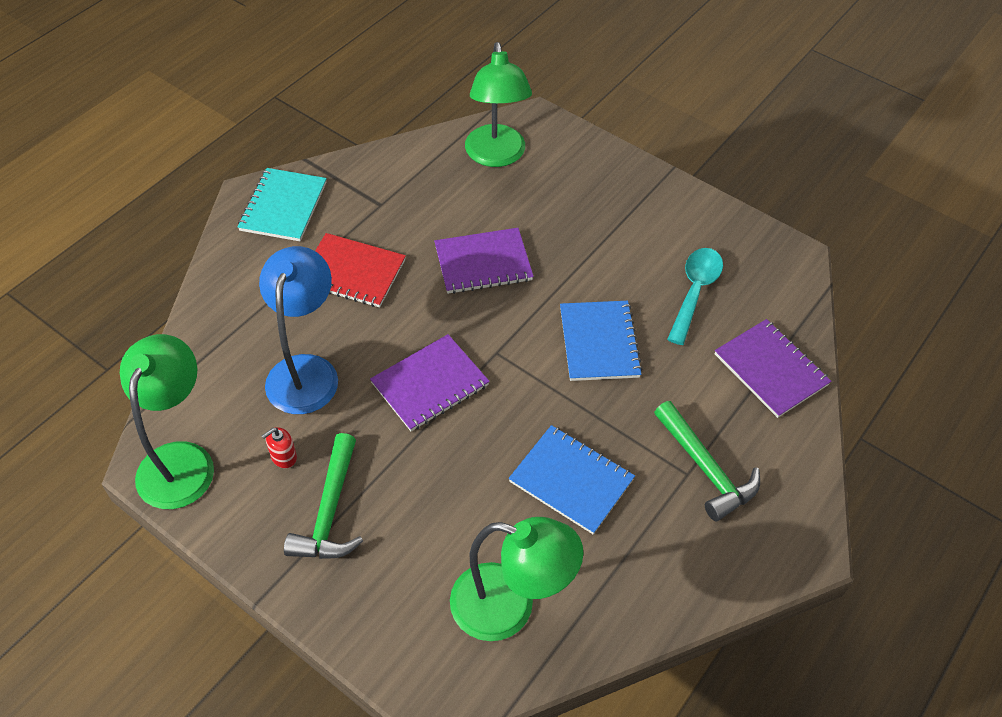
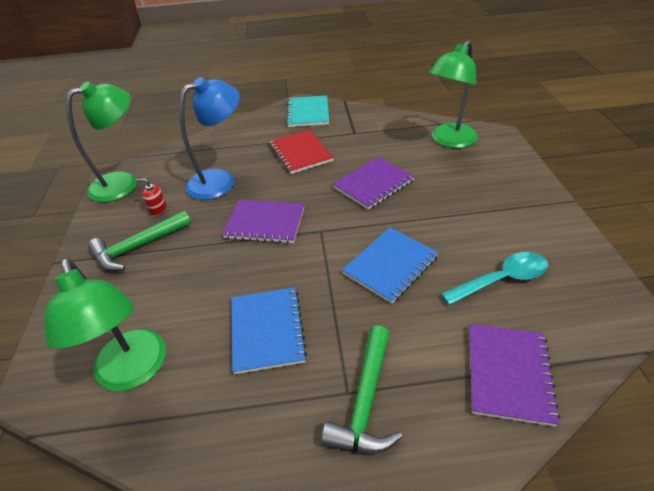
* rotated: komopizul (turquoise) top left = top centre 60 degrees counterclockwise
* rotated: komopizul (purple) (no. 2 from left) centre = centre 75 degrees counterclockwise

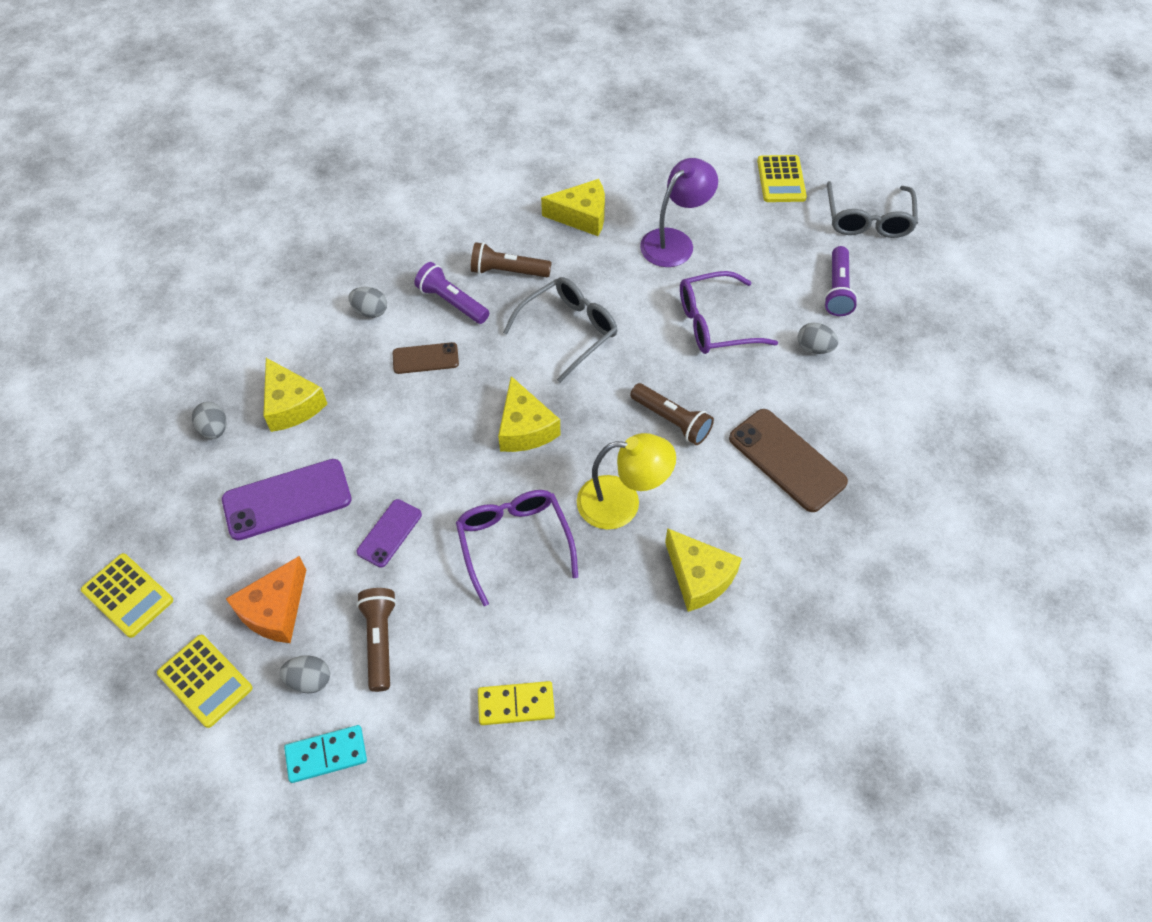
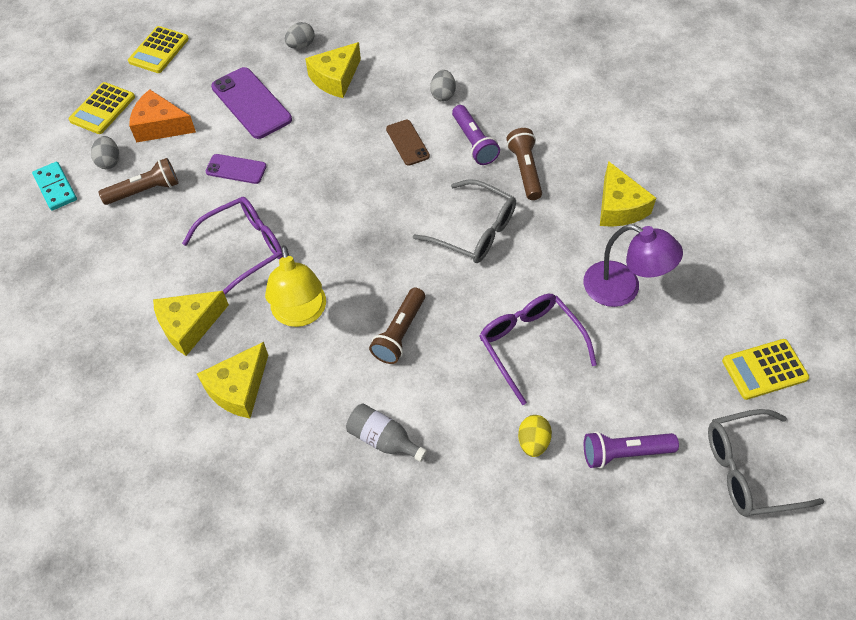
* shifted: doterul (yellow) (no. 2 from left in the first image) centre to doterul (yellow) (no. 1 from left) middle left
* swapped: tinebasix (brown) (no. 2 from left) middle right to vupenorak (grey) bottom centre
* rotated: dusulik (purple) (no. 1 from left) top centre = top centre 135 degrees clockwise
* repainted: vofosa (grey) (no. 4 from left) middle right to vofosa (yellow) bottom centre
* gone: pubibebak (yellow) bottom centre

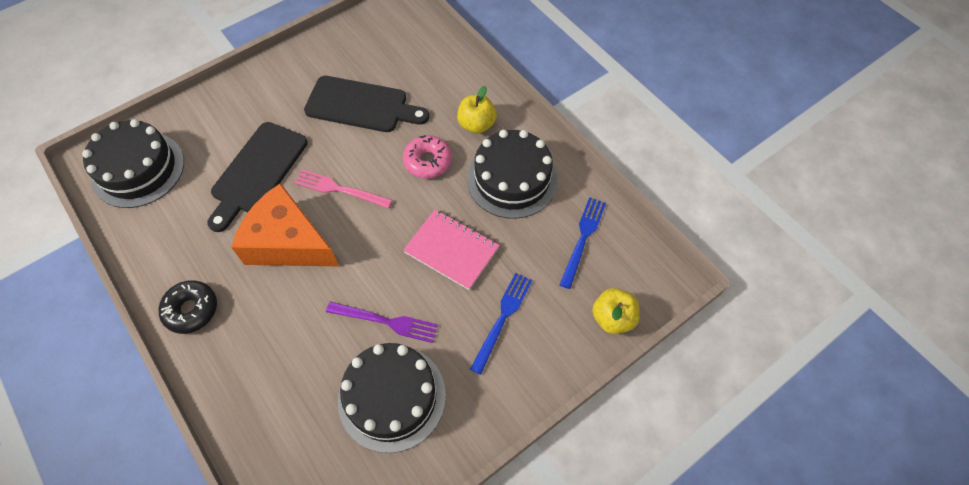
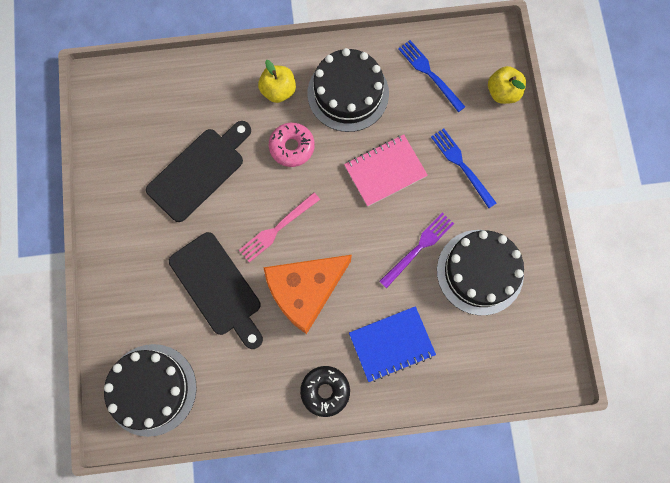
* new: komopizul (blue) bottom centre

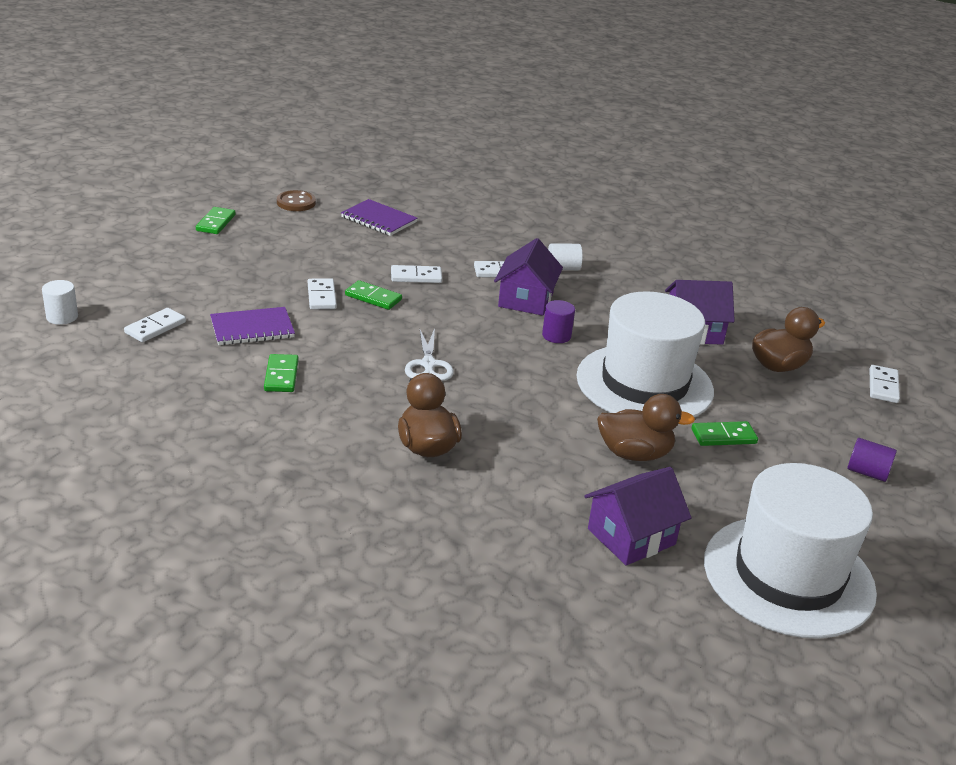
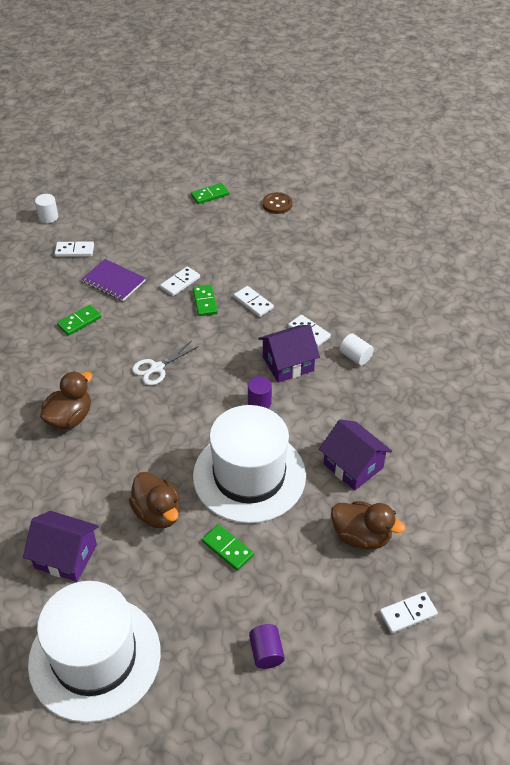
* gone: komopizul (purple) (no. 2 from left) top centre

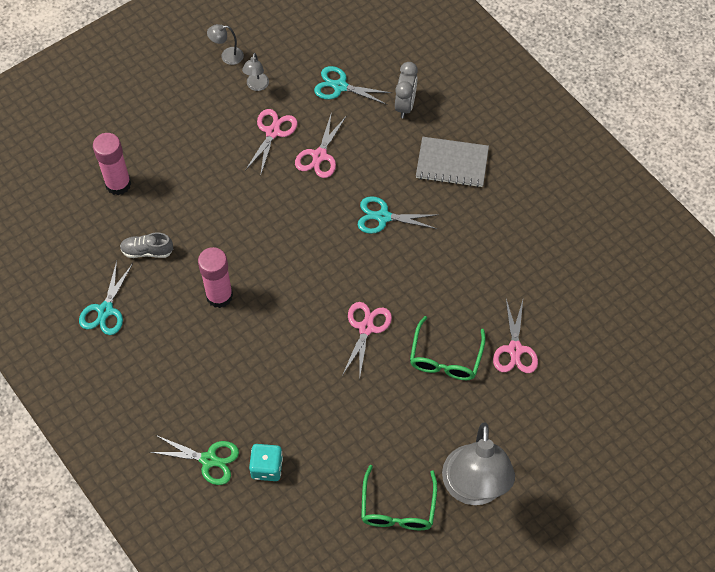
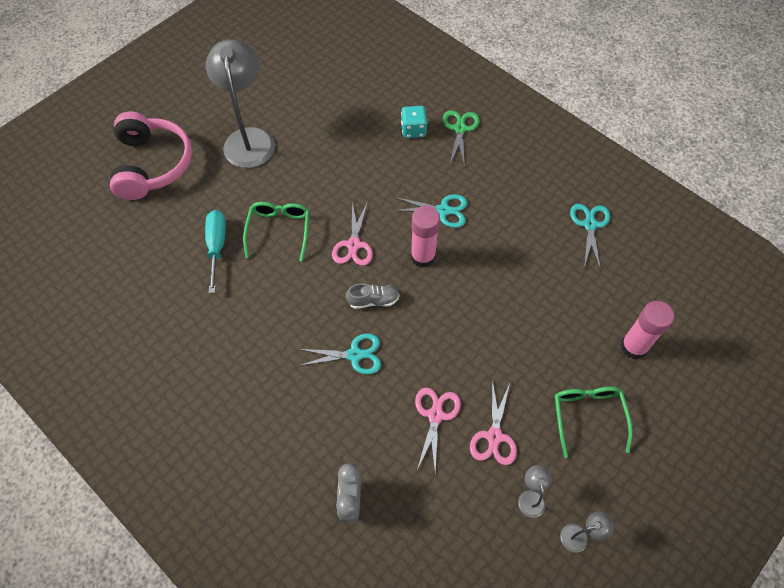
* new: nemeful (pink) top left
* swapped: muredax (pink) (no. 4 from left) middle right to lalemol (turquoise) middle left
* shifted: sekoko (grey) middle left to centre
* shifted: muredax (turquoise) (no. 2 from left) top centre to centre
* shifted: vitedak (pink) (no. 2 from left in the first image) middle left to vitedak (pink) (no. 1 from left) centre
* rotated: muredax (green) bottom left = top centre 90 degrees clockwise
* shifted: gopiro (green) (no. 1 from left in the first image) bottom centre to gopiro (green) (no. 2 from left) bottom right
* gone: komopizul (grey) top centre

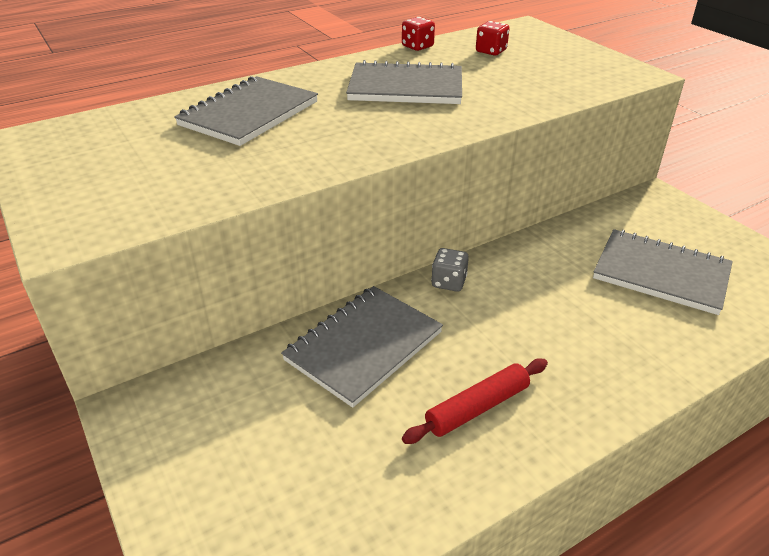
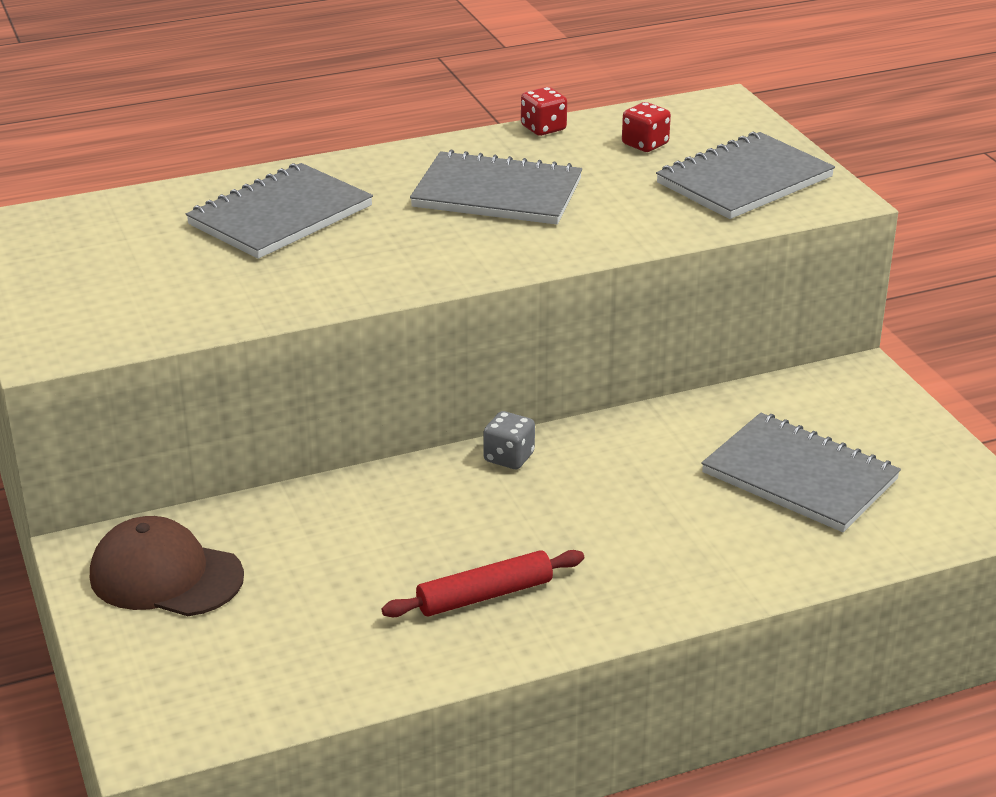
* new: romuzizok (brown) bottom left
* shifted: komopizul (grey) (no. 2 from left in the first image) centre to komopizul (grey) (no. 3 from left) top right

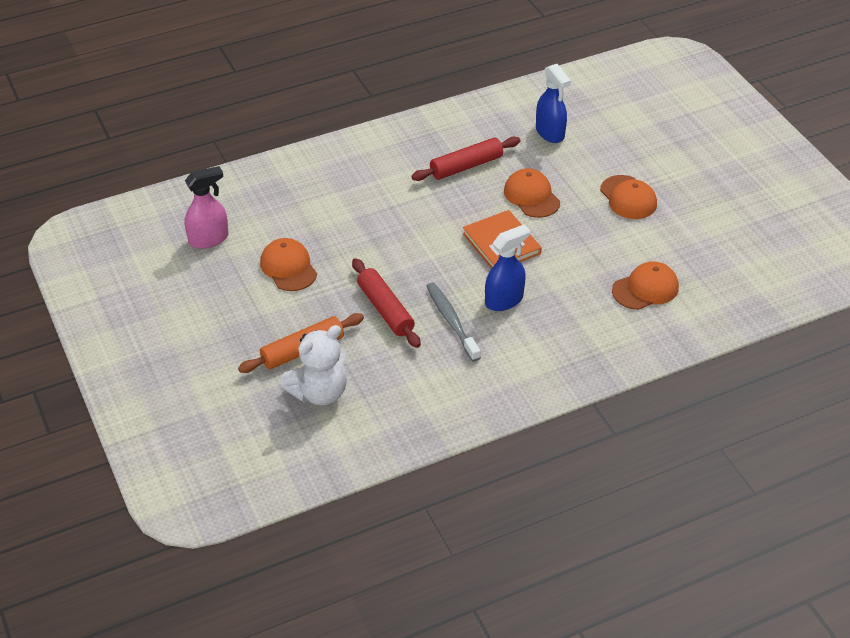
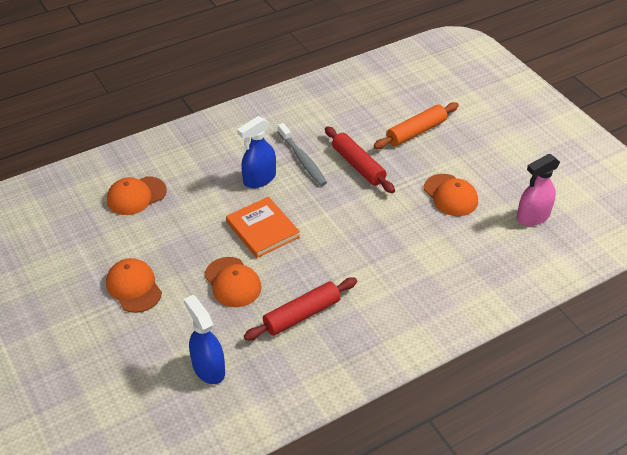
* gone: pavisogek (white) centre

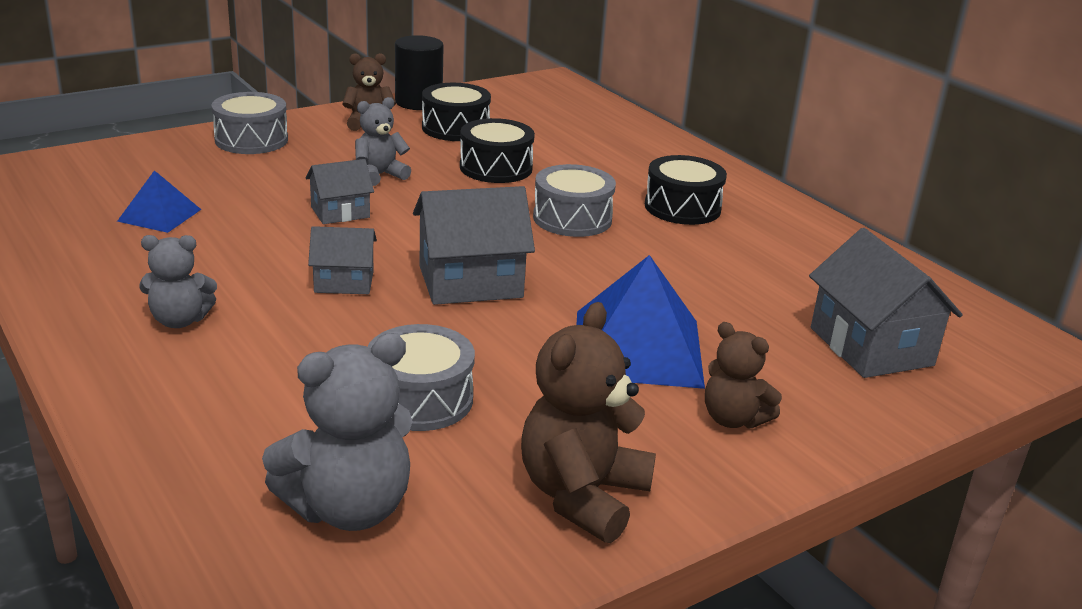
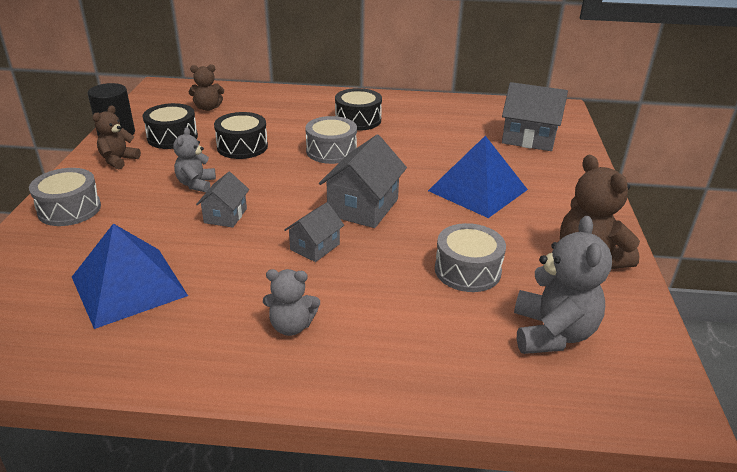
* scaled: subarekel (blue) (no. 1 from left) top left = middle left x1.85
* shifted: pavisogek (brown) (no. 3 from left in the first image) middle right to pavisogek (brown) (no. 2 from left) top left
* rotated: pavisogek (grey) (no. 1 from left in the first image) middle left = centre 60 degrees clockwise

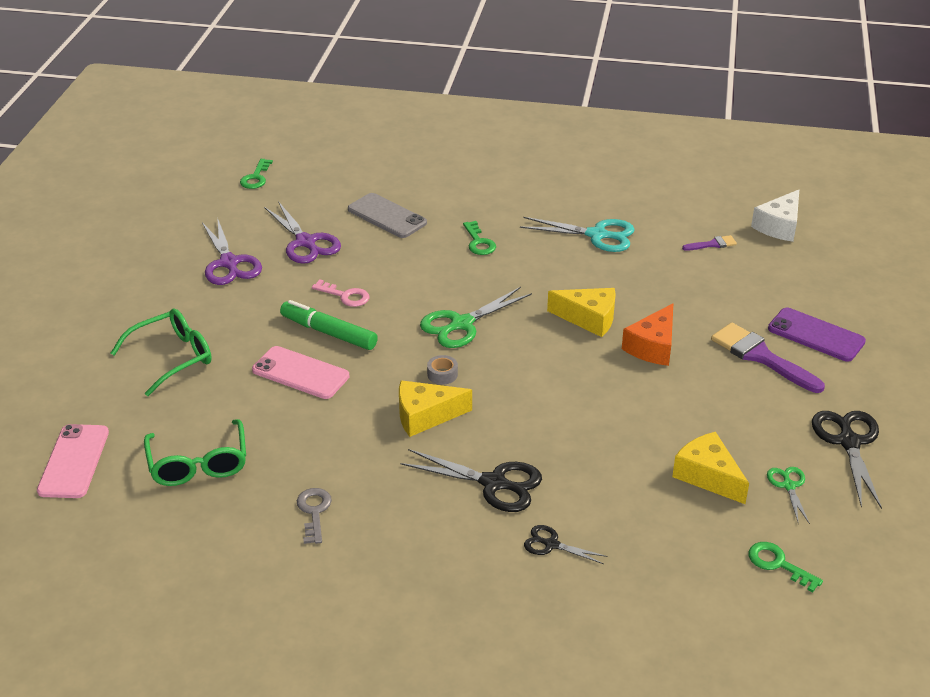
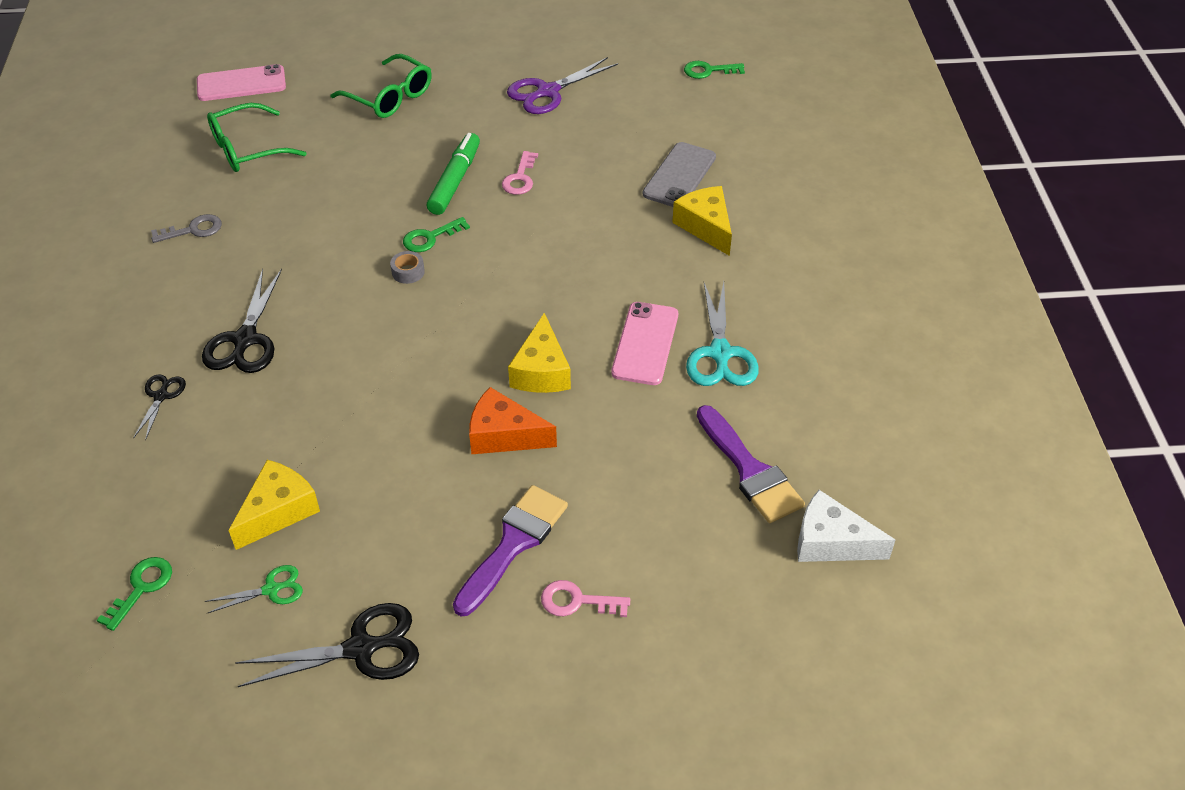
* shifted: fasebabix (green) (no. 2 from left) centre to top centre
* swapped: tinebasix (purple) middle right to fasebabix (pink) (no. 2 from left) bottom centre
* shifted: tinebasix (pink) (no. 2 from left) middle left to centre
* shifted: doterul (yellow) (no. 1 from left in the first image) centre to doterul (yellow) (no. 3 from left) top centre
* scaled: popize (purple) (no. 1 from left in the first image) middle right = centre x2.04
* gone: muredax (purple) (no. 2 from left) top left
* gone: muredax (green) (no. 1 from left) centre

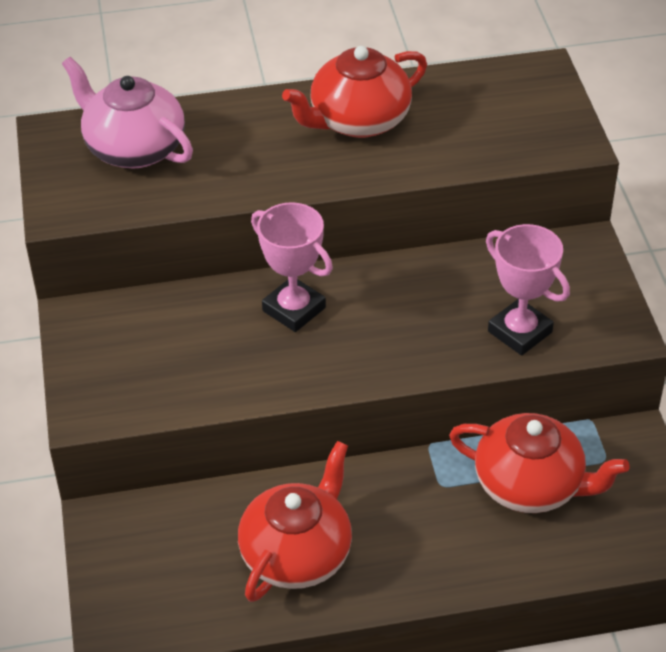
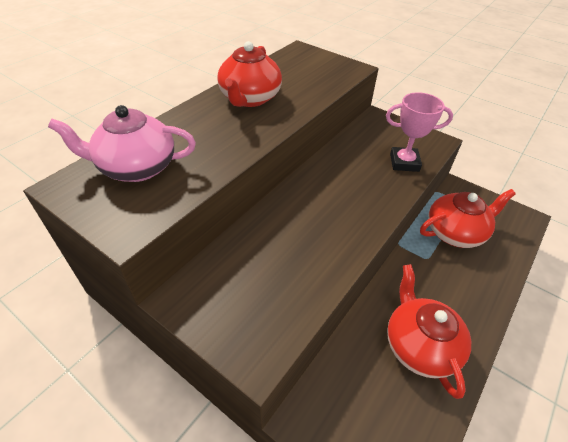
* gone: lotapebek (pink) (no. 1 from left) centre

